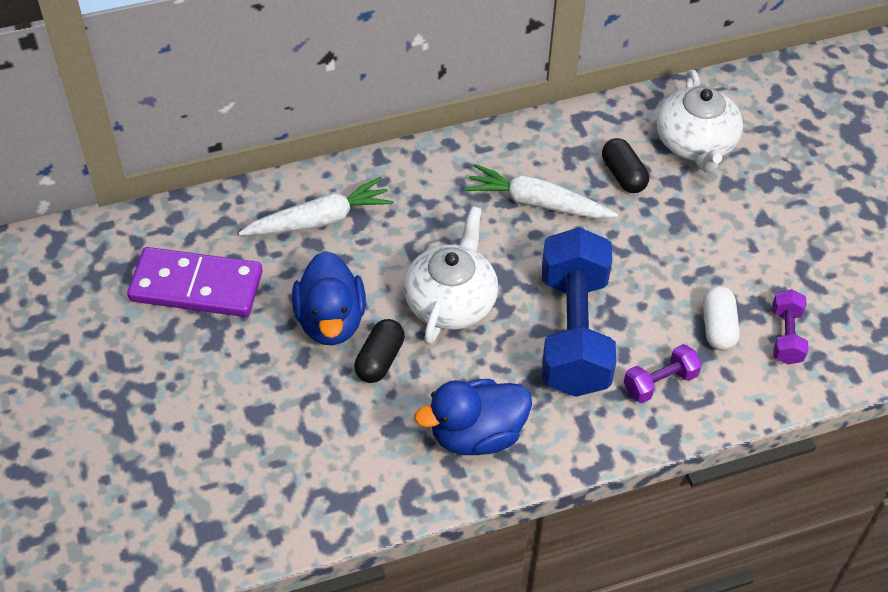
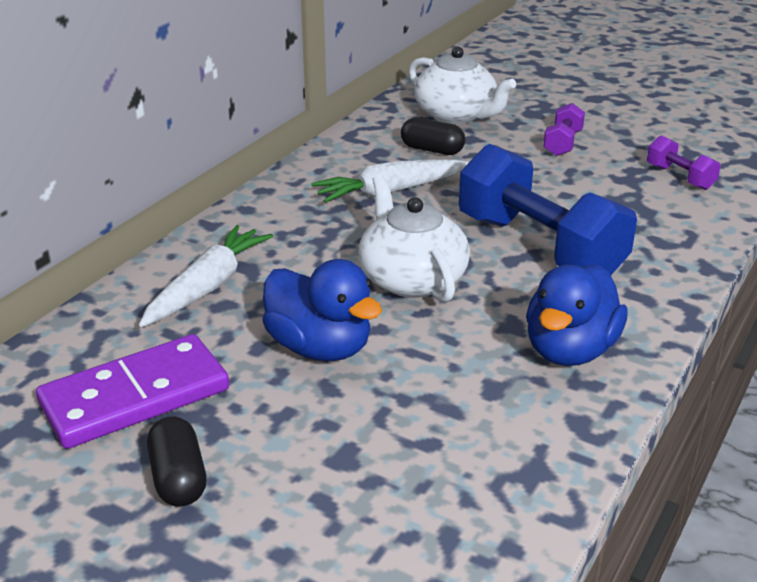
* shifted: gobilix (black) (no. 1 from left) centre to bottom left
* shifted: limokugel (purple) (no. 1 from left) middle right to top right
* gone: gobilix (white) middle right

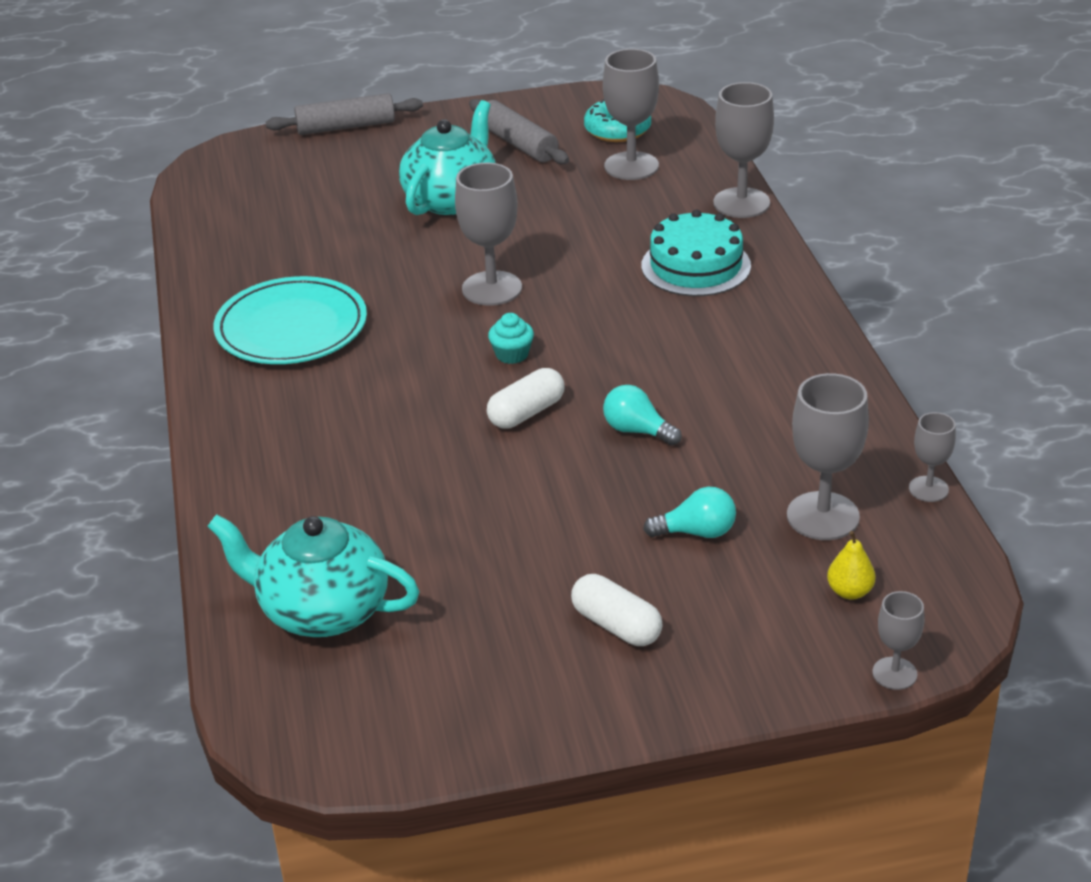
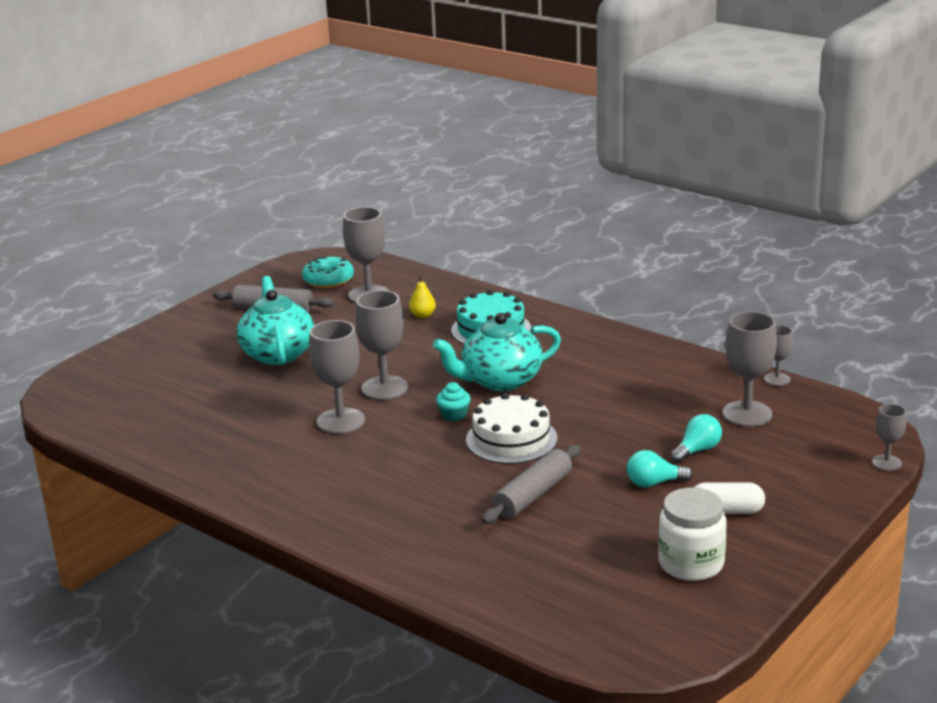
* shifted: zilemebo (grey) (no. 3 from left in the first image) top right to zilemebo (grey) (no. 1 from left) centre
* shifted: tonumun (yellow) middle right to centre
* shifted: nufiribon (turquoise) (no. 1 from left in the first image) middle left to nufiribon (turquoise) (no. 2 from left) centre
* swapped: gobilix (white) (no. 1 from left) centre to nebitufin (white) centre
* shifted: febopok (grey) (no. 1 from left in the first image) top left to febopok (grey) (no. 2 from left) bottom centre
* shifted: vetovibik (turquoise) (no. 1 from left) centre to middle right
* new: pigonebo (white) bottom right
* gone: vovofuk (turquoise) middle left

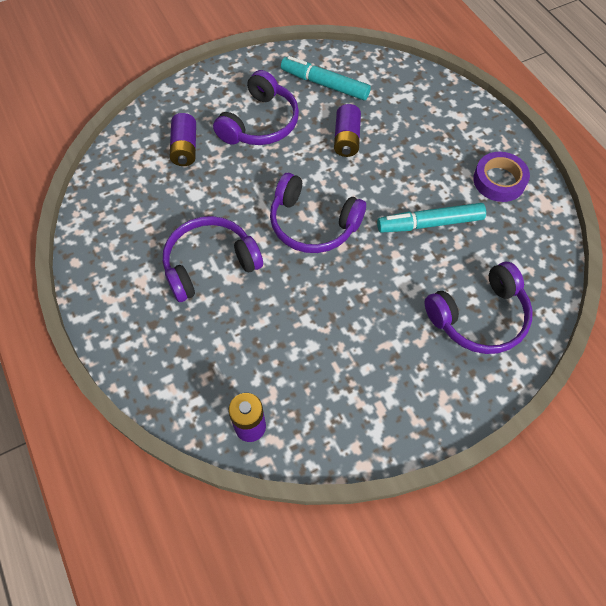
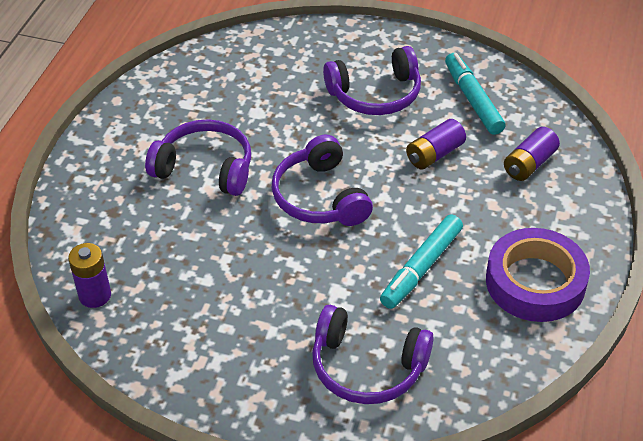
* rotated: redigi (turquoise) (no. 2 from left in the first image) middle right = centre 90 degrees counterclockwise
* scaled: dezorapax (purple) top right = middle right x1.51
* shifted: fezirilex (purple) (no. 1 from left in the first image) top left to fezirilex (purple) (no. 3 from left) middle right

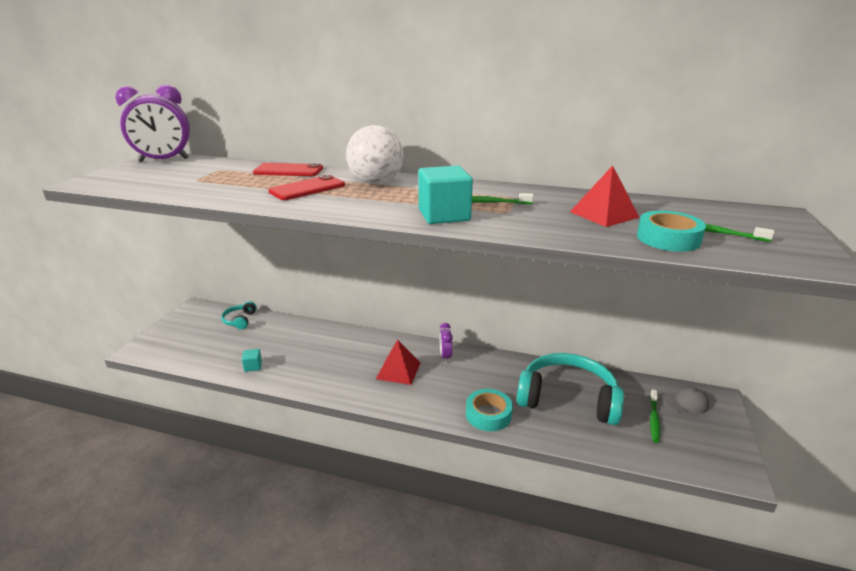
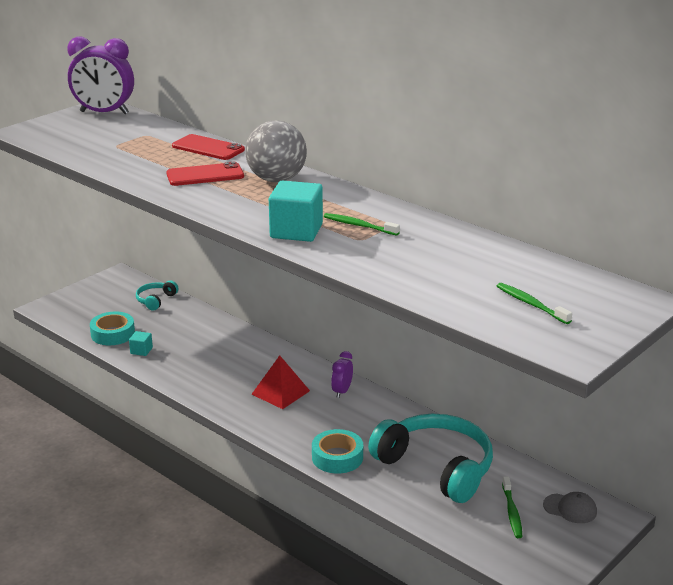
* shifted: dezorapax (turquoise) (no. 2 from left in the first image) middle right to dezorapax (turquoise) (no. 1 from left) middle left
* repainted: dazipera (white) top centre to dazipera (grey) top centre
* rotated: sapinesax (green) (no. 2 from left) bottom right = bottom right 45 degrees counterclockwise
* gone: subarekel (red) (no. 2 from left) middle right

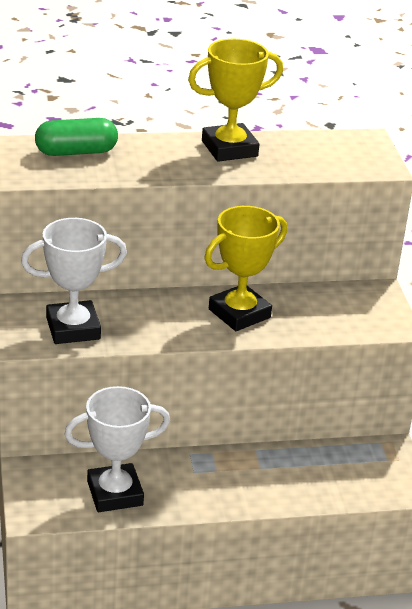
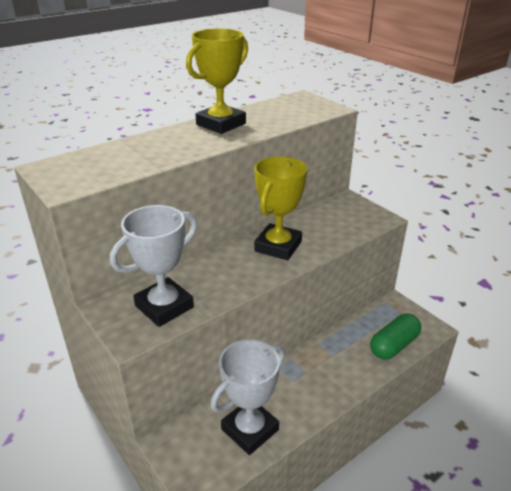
* shifted: gobilix (green) top left to bottom right

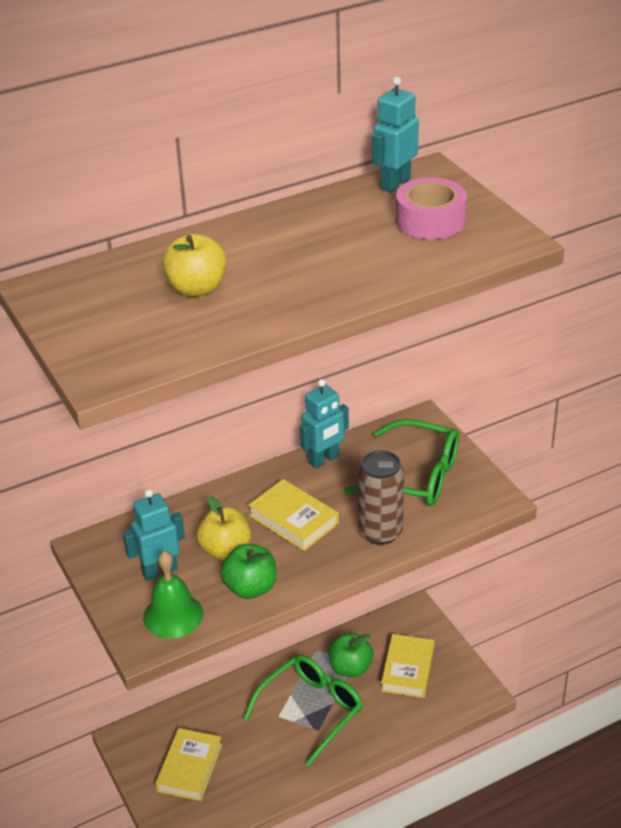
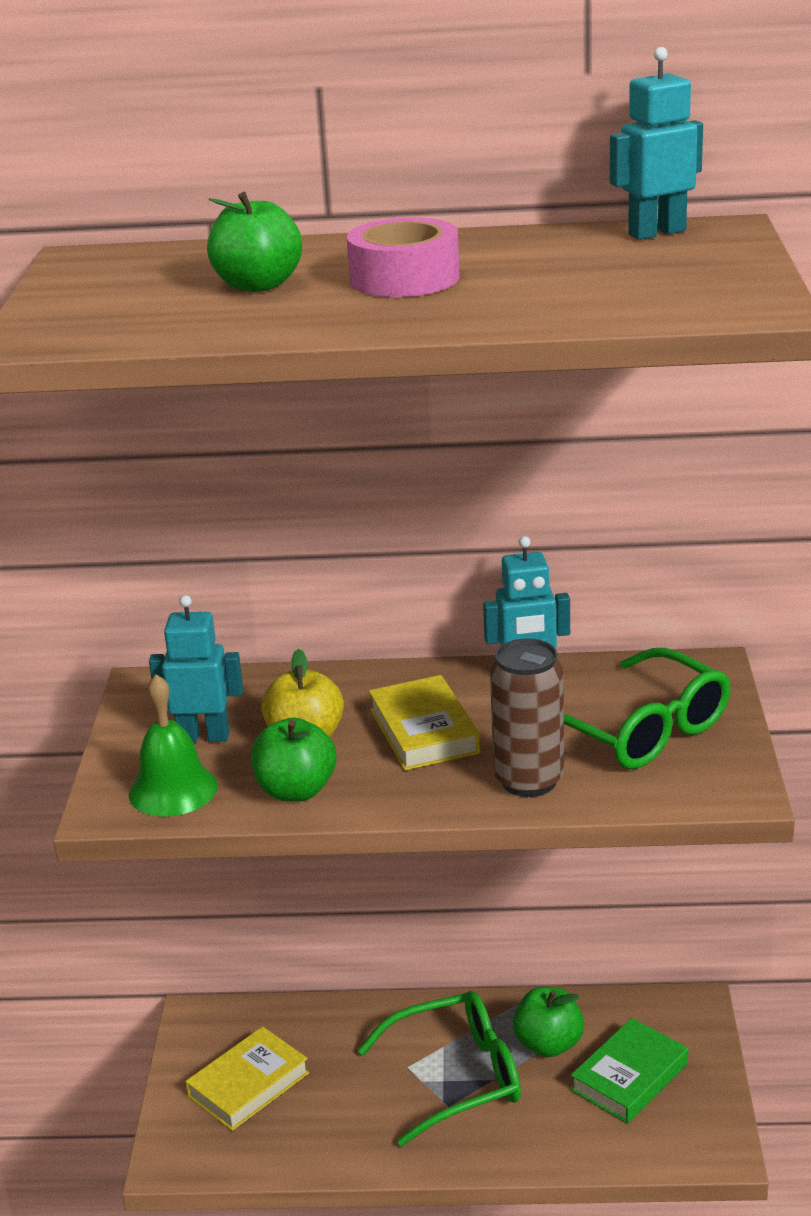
* repainted: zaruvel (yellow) (no. 1 from left) top left to zaruvel (green) (no. 1 from left) top left
* shifted: dezorapax (pink) top right to top centre
* repainted: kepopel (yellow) (no. 3 from left) bottom centre to kepopel (green) bottom right

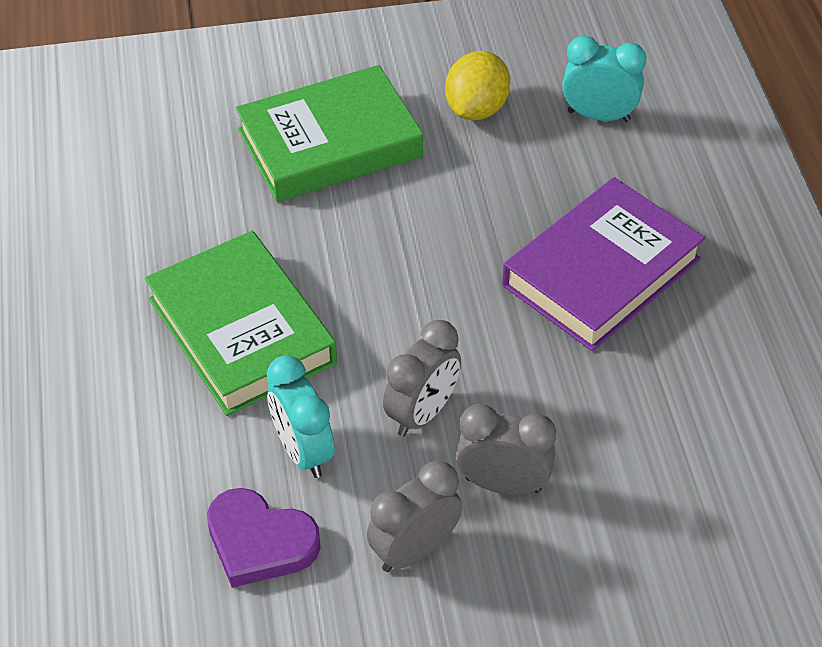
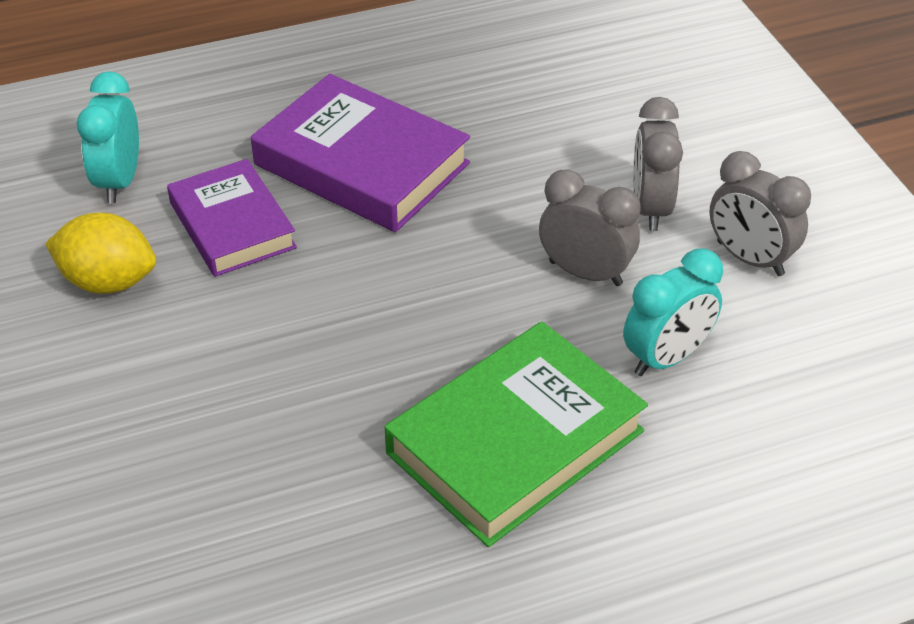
* new: kepopel (purple) (no. 1 from left) middle left
* gone: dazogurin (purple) bottom left
* gone: kepopel (green) (no. 2 from left) top centre

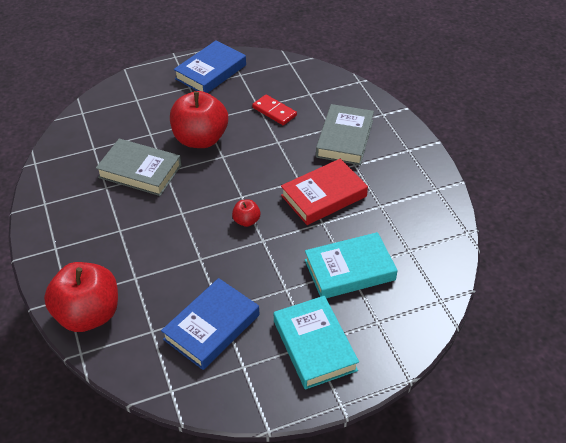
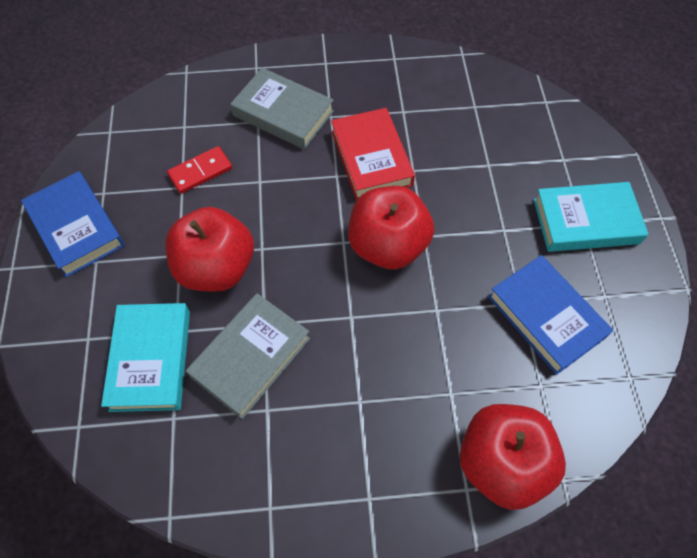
* shifted: kepopel (turquoise) (no. 2 from left in the first image) centre to kepopel (turquoise) (no. 1 from left) middle left
* scaled: zaruvel (red) (no. 3 from left in the first image) centre = centre x2.27

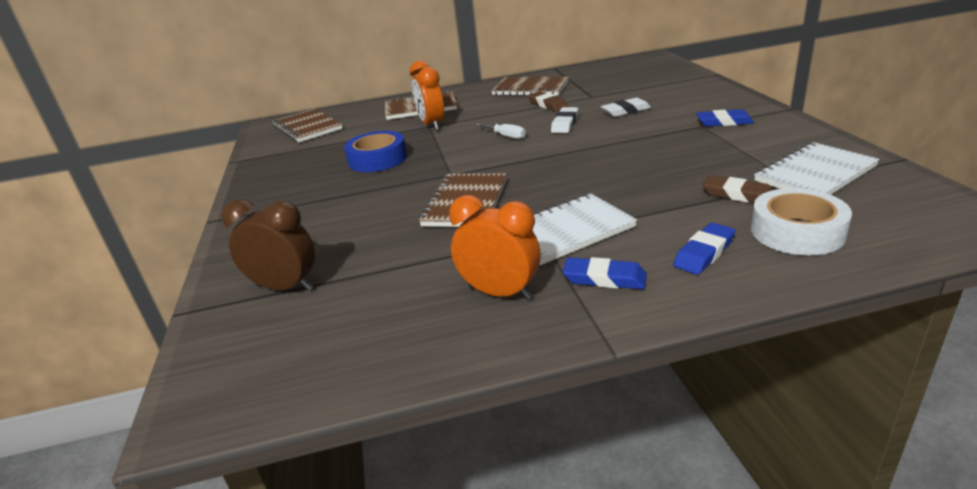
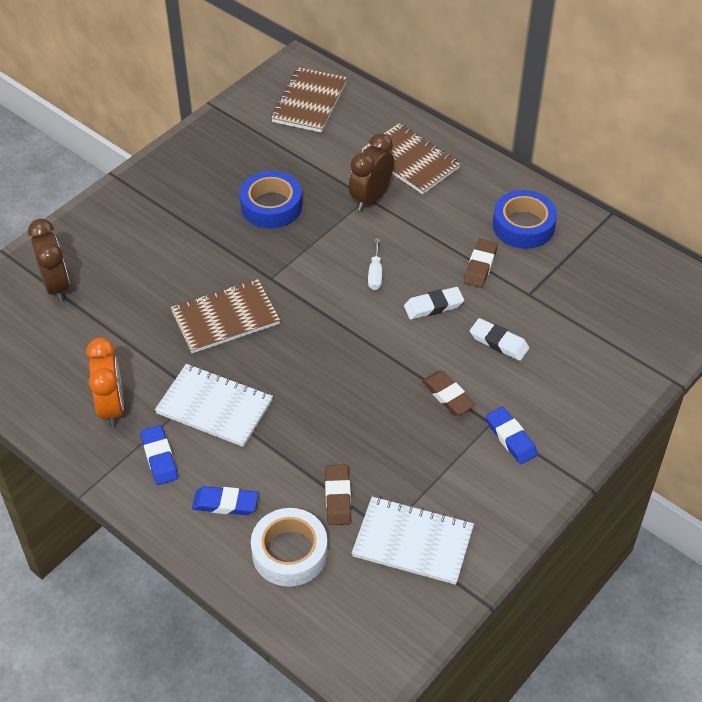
* repainted: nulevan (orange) (no. 1 from left) top centre to nulevan (brown) (no. 2 from left) top centre
* new: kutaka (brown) (no. 2 from left) centre
* swapped: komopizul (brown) (no. 4 from left) top centre to dezorapax (blue) (no. 2 from left) top right

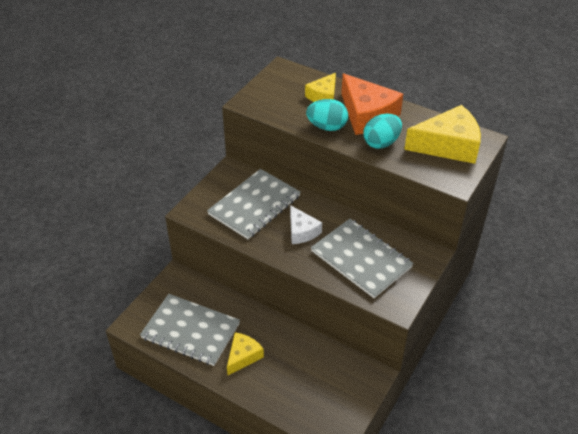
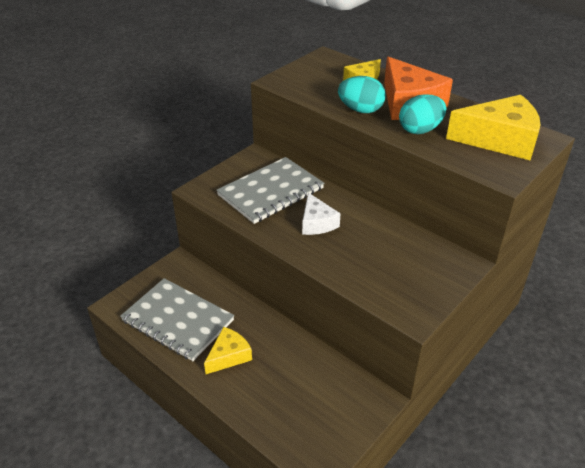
* gone: komopizul (grey) (no. 3 from left) centre

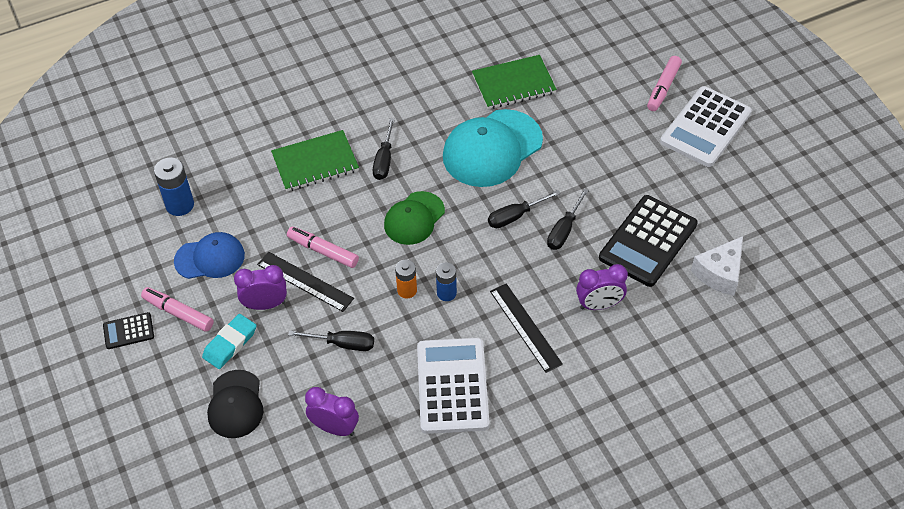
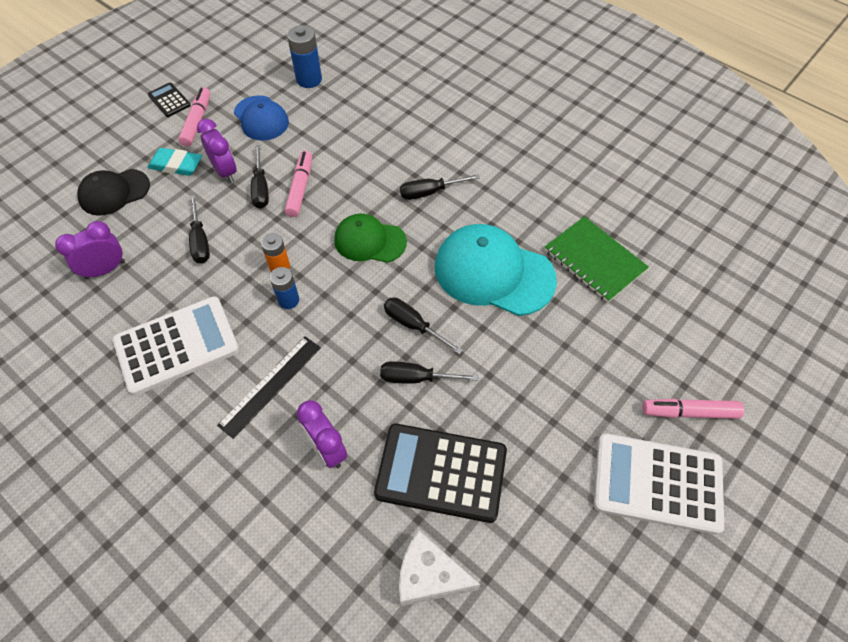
* rotated: nulevan (purple) (no. 2 from left in the first image) bottom centre = middle left 120 degrees counterclockwise
* swapped: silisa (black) (no. 1 from left) centre to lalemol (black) (no. 2 from left) top left
* gone: komopizul (green) (no. 1 from left) top centre

